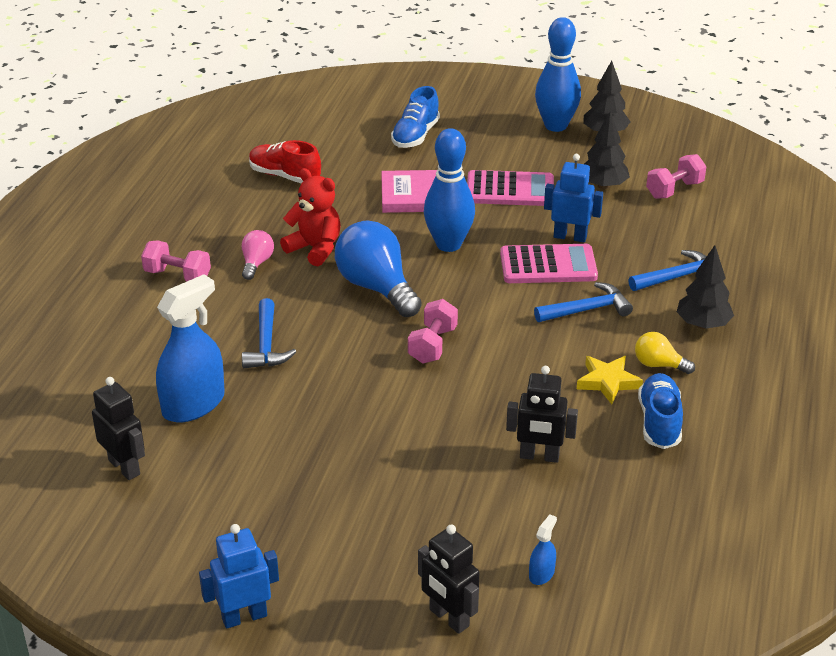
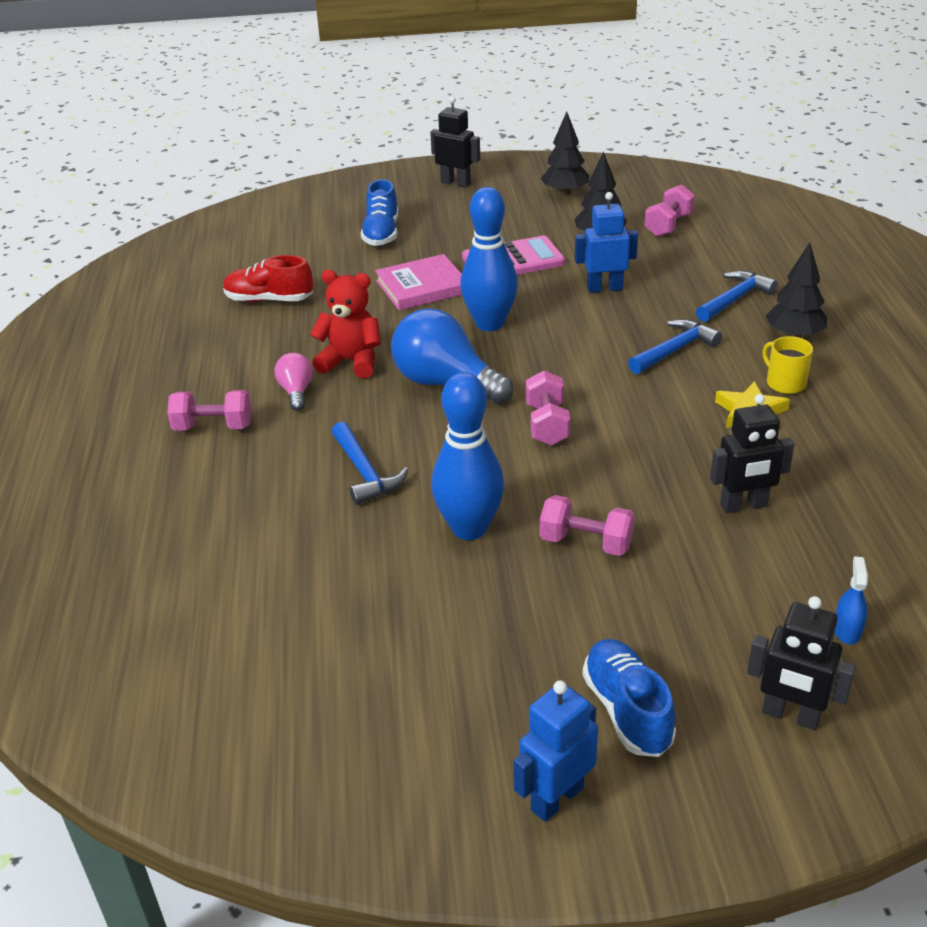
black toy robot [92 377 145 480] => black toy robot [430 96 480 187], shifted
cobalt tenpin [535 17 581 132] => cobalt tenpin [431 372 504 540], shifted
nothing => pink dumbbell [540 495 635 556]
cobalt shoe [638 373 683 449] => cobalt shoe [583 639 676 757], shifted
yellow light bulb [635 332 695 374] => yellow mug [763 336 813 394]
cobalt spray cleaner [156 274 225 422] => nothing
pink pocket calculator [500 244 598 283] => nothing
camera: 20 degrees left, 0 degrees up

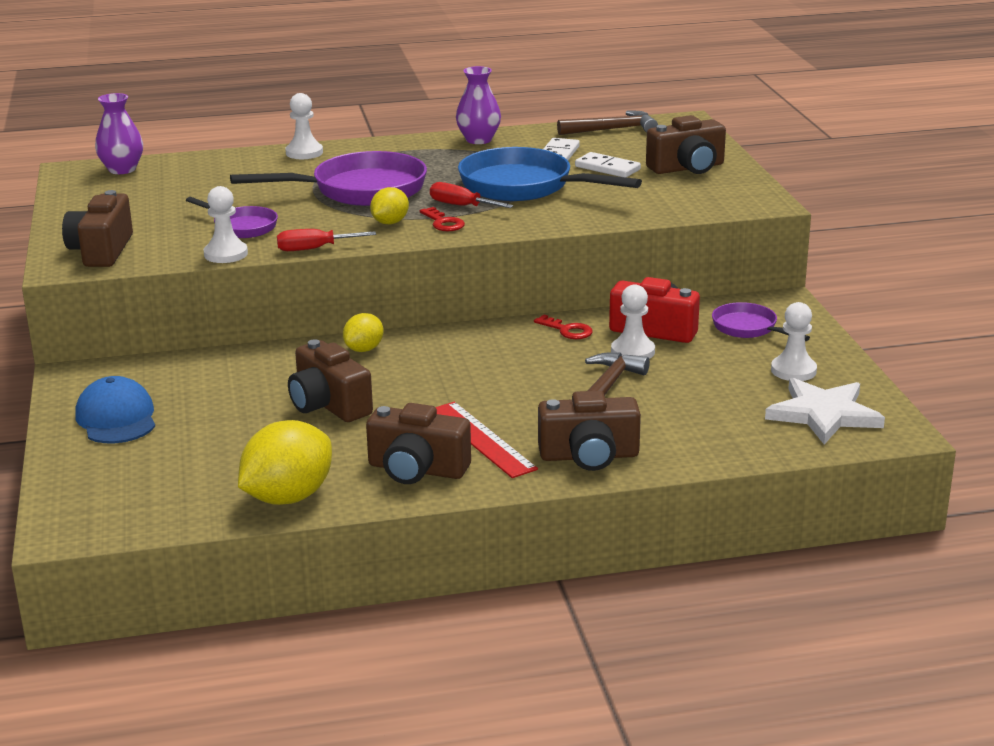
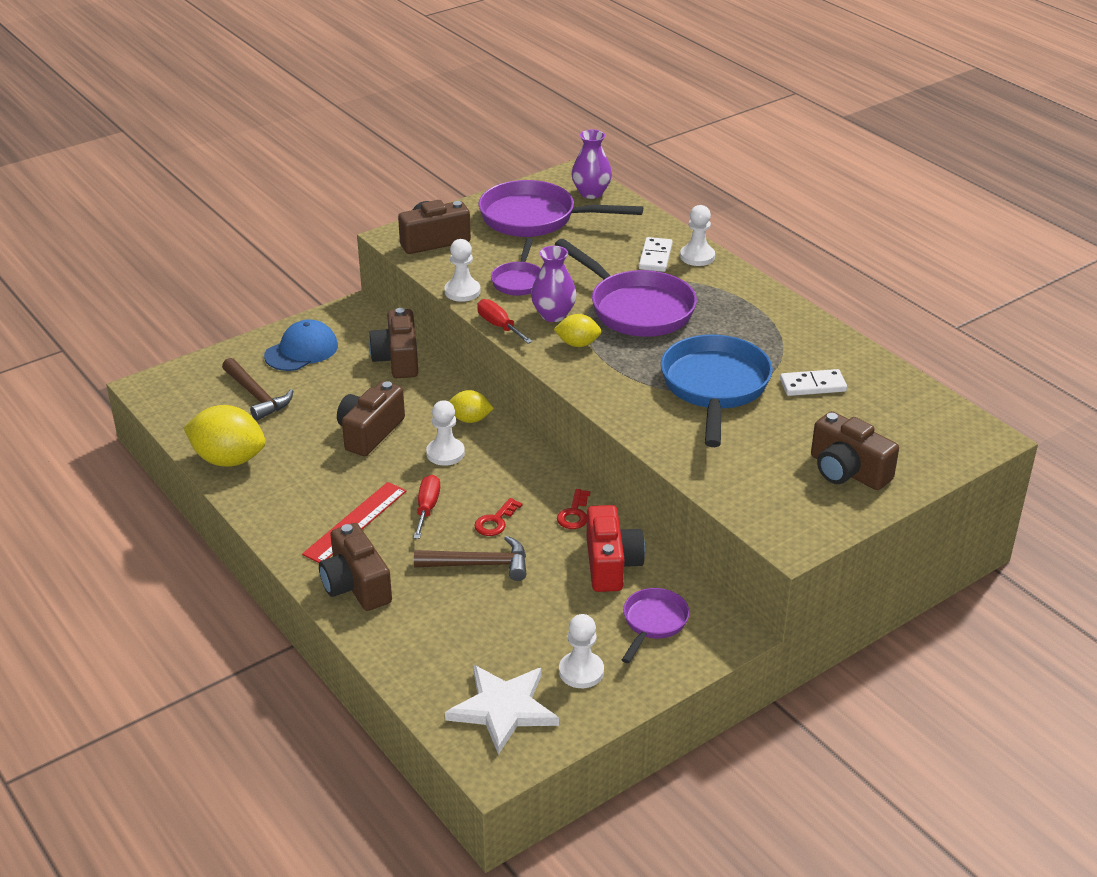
russet hammer [557 111 658 135] => russet hammer [222 358 293 421], shifted
russet camera [366 403 471 484] => russet camera [369 308 418 378], shifted
crimson flat screwdriver [430 182 514 208] => crimson flat screwdriver [414 475 440 539], shifted
pure white pawn [611 285 655 359] => pure white pawn [426 400 465 466], shifted
crimson door key [420 207 465 231] => crimson door key [474 498 522 536], shifted
nothing => violet pan [479 180 643 237]
violet flower vase [456 66 501 144] => violet flower vase [531 246 577 322], shifted
pure white domino tile [575 152 641 178] => pure white domino tile [639 237 673 272], shifted
camera: 65 degrees right, 10 degrees up

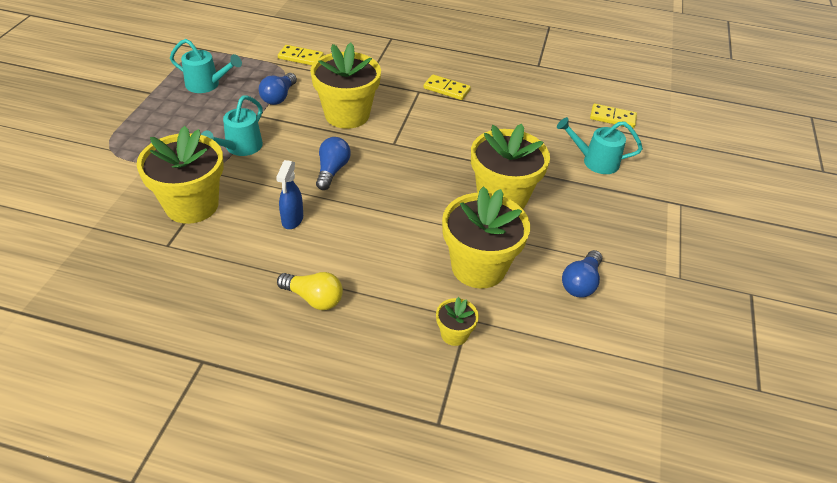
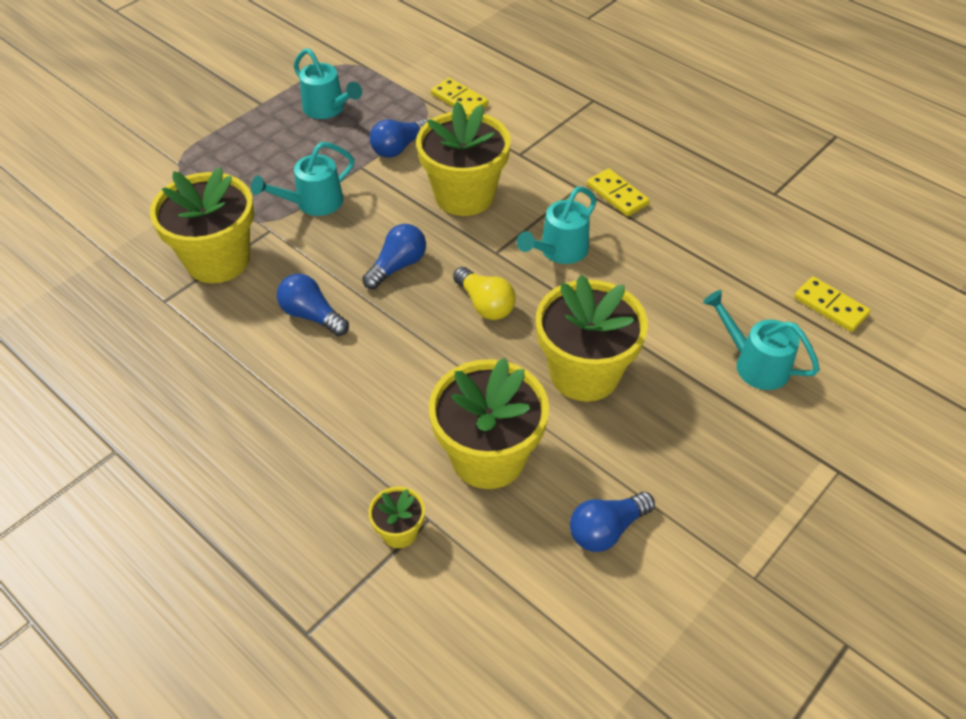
cobalt spray cleaner [276 160 303 229] => cobalt light bulb [277 274 349 336]
yellow light bulb [277 272 343 310] => yellow light bulb [453 267 516 320], shifted
nothing => teal watering pot [517 187 597 264]
camera: 30 degrees right, 5 degrees up

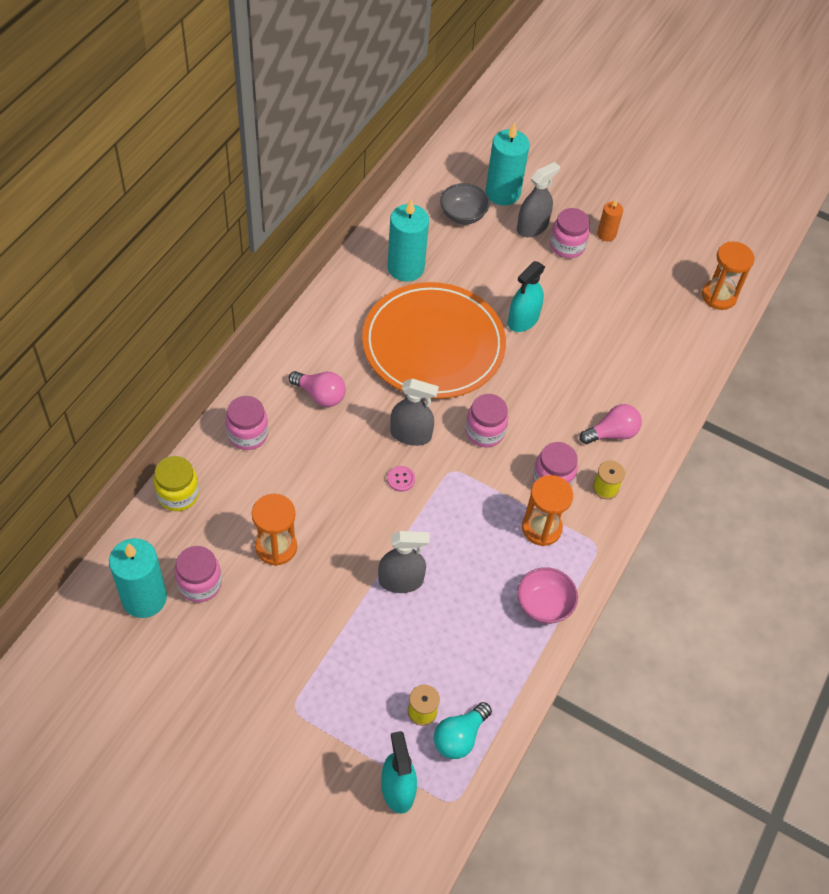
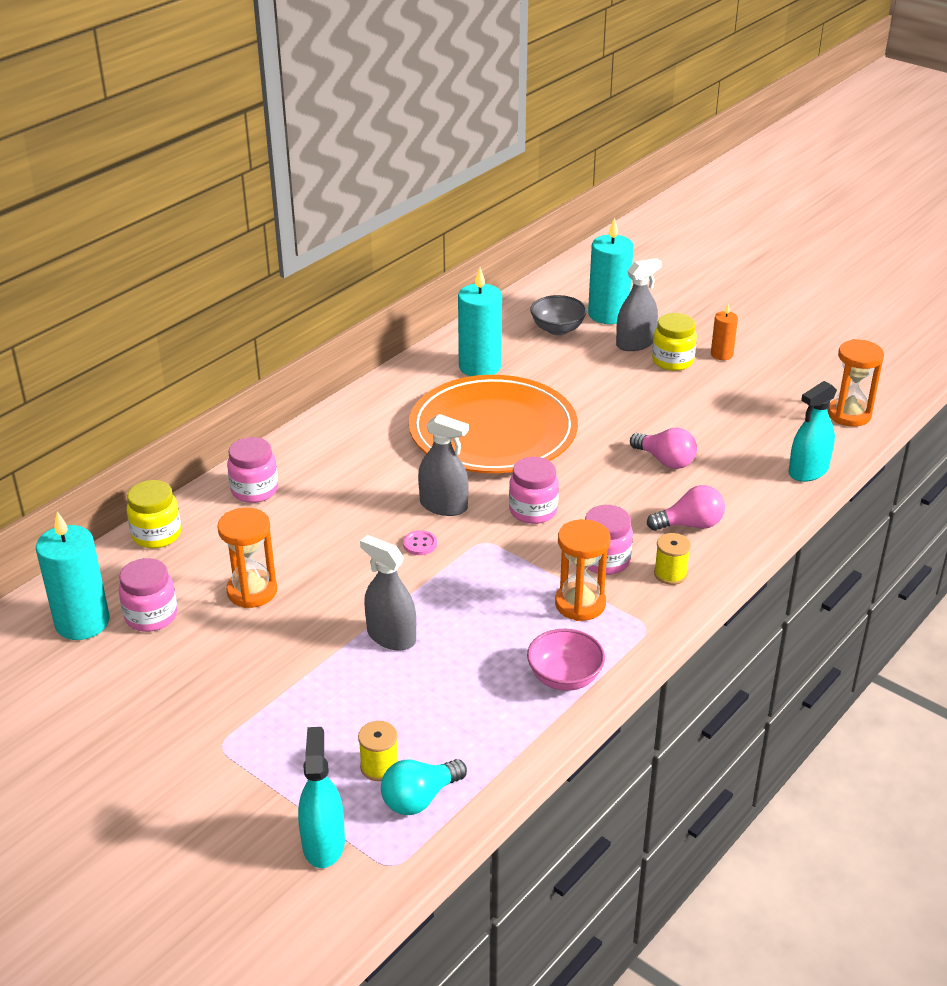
ash-grey spray cleaner [378 531 430 593] => ash-grey spray cleaner [360 535 416 651], 150 degrees counterclockwise
pink light bulb [289 371 346 407] => pink light bulb [630 428 697 469], shifted
pink preserve jar [550 208 590 258] => yellow preserve jar [652 313 697 371]
teal spray cleaner [508 261 545 332] => teal spray cleaner [788 381 837 482], shifted
camera: 15 degrees right, 20 degrees down

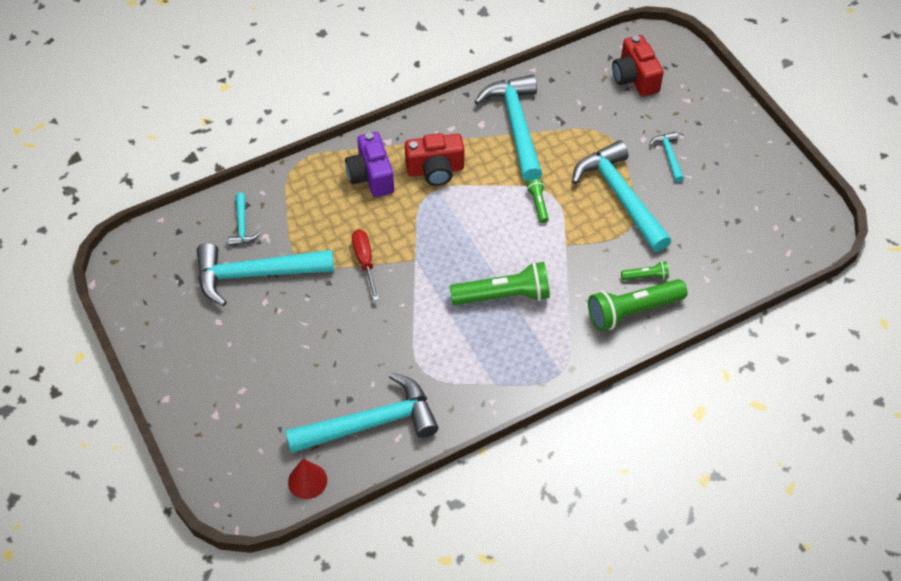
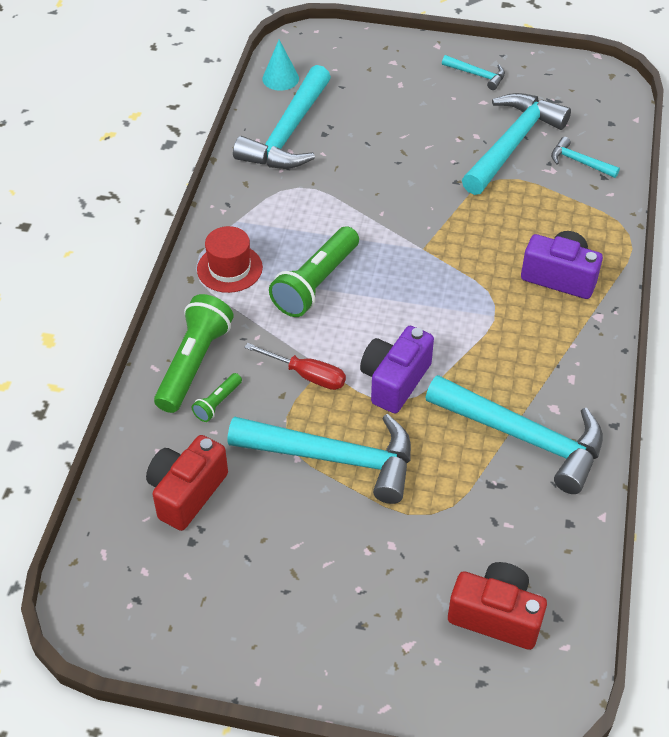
crimson camera [405 133 464 186] => crimson camera [146 435 228 531], shifted
nothing => crimson hat [197 226 263 293]
crimson flat screwdriver [352 230 379 301] => crimson flat screwdriver [244 343 346 390], shifted
crimson solid cone [288 459 327 499] => teal solid cone [262 40 299 91]
emerald pocket torch [527 179 549 223] => violet camera [360 326 434 414]
teal hammer [649 132 684 182] => teal hammer [442 55 505 90], shifted
camera: 130 degrees right, 5 degrees down

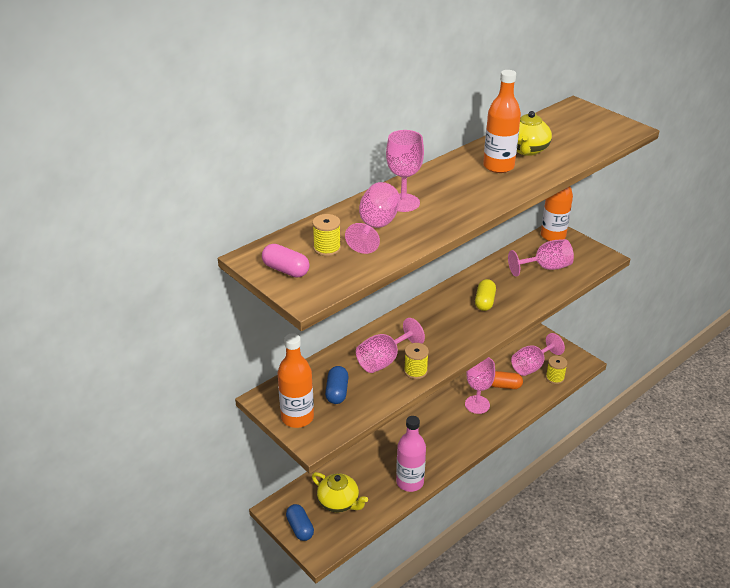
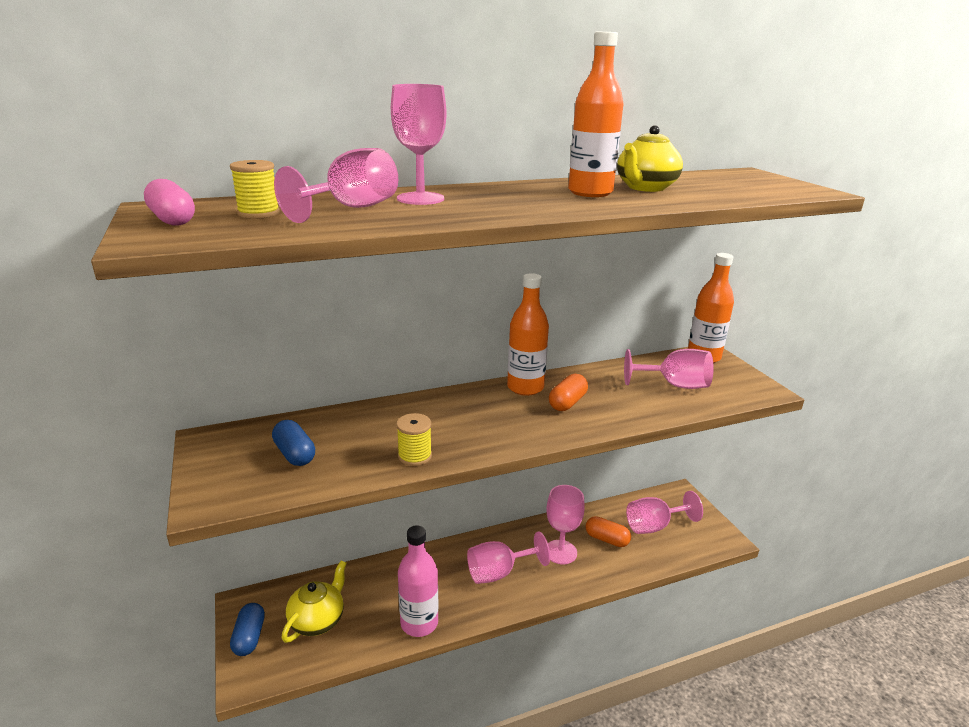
cobalt pill shape [325 366 349 404] => cobalt pill shape [272 420 315 466], 60 degrees counterclockwise
yellow teapot [312 472 368 513] => yellow teapot [282 560 347 643], 120 degrees counterclockwise
pink wine glass [356 318 425 373] => pink wine glass [467 532 550 584], shifted
orange bottle [278 333 314 428] => orange bottle [507 273 549 396], shifted
yellow pill shape [475 279 496 311] => orange pill shape [549 374 588 411]
yellow spool [546 356 567 384] => nothing
camera: 20 degrees right, 10 degrees down

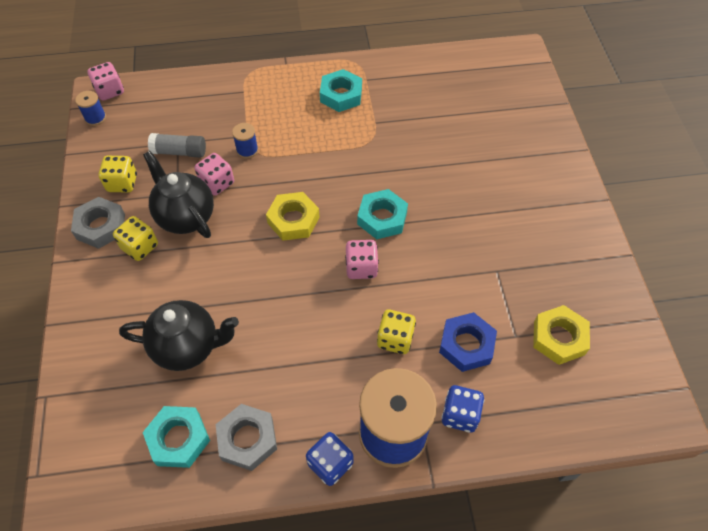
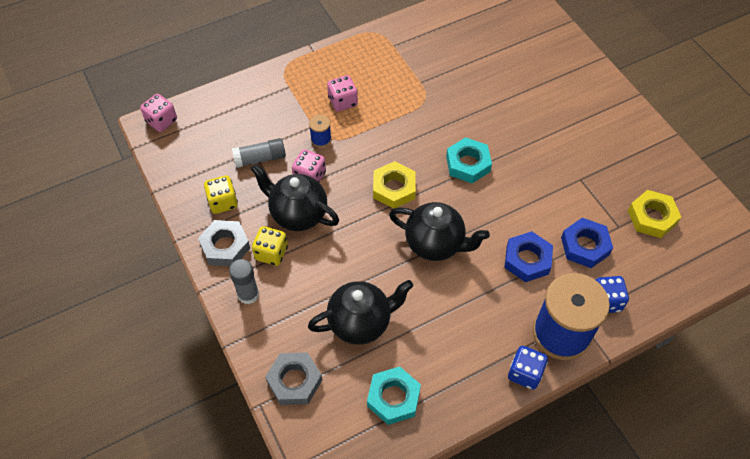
nothing => ash-grey glue [229 259 259 304]
ash-grey nut [216 404 277 471] => ash-grey nut [265 352 322 405], shifted
pink die [345 240 379 279] => pink die [327 75 358 112], shifted
nothing => black teapot [389 202 490 261]
yellow die [377 310 416 354] => cobalt nut [504 231 553 282]
cobalt spool [75 91 106 126] => nothing
teal nut [320 69 362 112] => nothing
camera: 20 degrees left, 0 degrees up

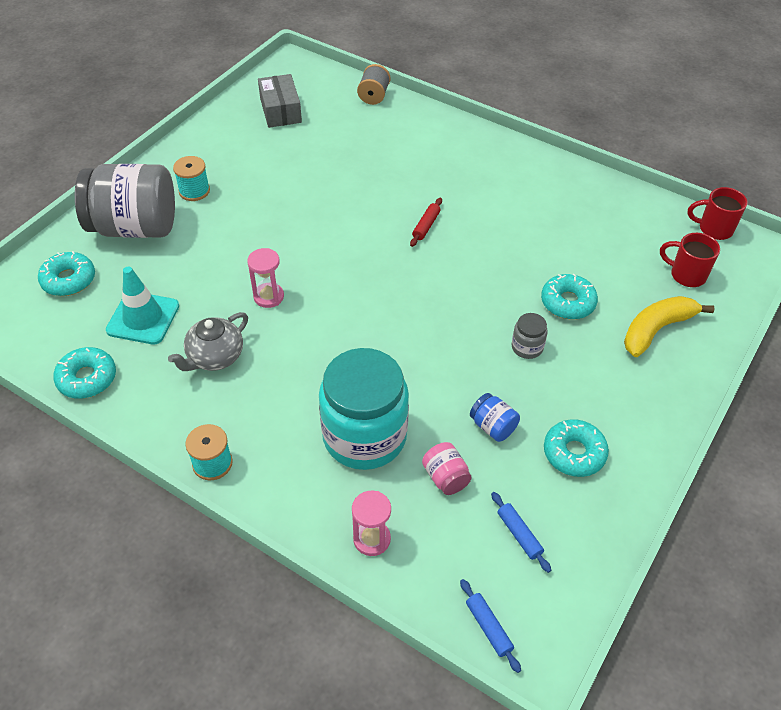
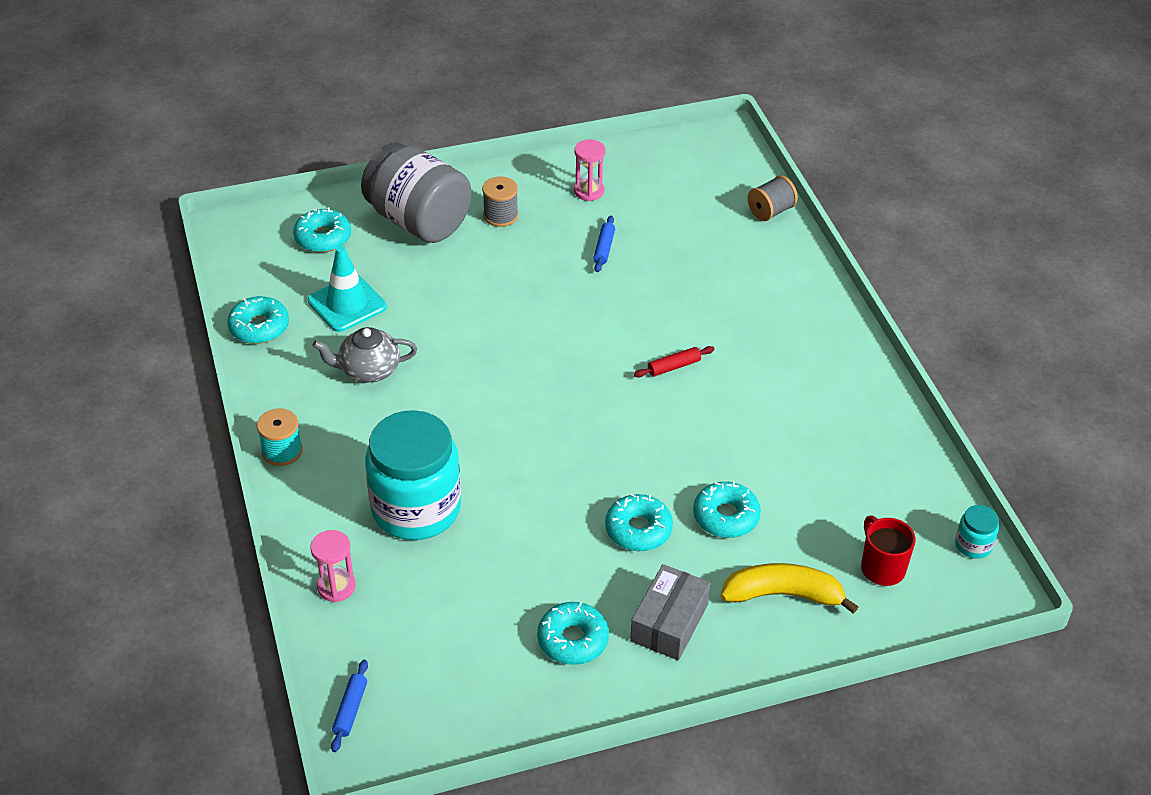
teal spool [173 156 210 201] => ash-grey spool [482 177 518 227]
pink sand timer [247 248 284 308] => pink sand timer [574 139 606 201], shifted
cobalt rolling pin [491 492 551 573] => cobalt rolling pin [593 216 615 272], shifted
ash-grey preserve jar [512 313 548 359] => teal donut [605 494 673 551]
ash-grey parcel [258 74 302 128] => ash-grey parcel [630 564 711 660], shifted
crimson mug [688 187 748 240] => teal preserve jar [955 505 999 559]
pink preserve jar [422 442 472 495] => nothing
cobalt preserve jar [470 393 520 442] => nothing
camera: 40 degrees right, 5 degrees down

